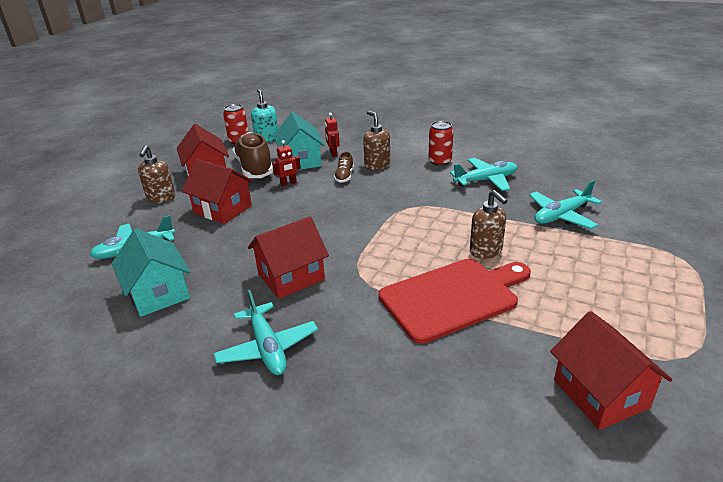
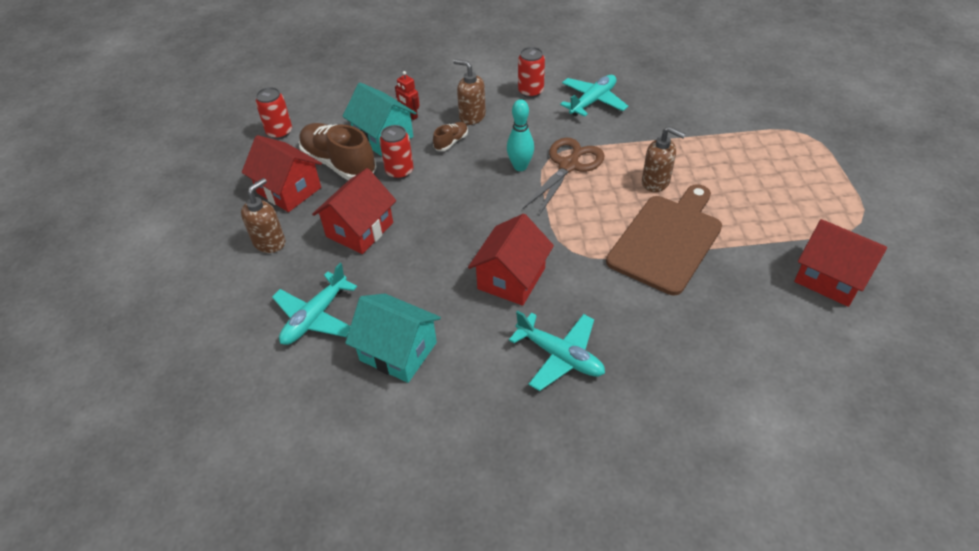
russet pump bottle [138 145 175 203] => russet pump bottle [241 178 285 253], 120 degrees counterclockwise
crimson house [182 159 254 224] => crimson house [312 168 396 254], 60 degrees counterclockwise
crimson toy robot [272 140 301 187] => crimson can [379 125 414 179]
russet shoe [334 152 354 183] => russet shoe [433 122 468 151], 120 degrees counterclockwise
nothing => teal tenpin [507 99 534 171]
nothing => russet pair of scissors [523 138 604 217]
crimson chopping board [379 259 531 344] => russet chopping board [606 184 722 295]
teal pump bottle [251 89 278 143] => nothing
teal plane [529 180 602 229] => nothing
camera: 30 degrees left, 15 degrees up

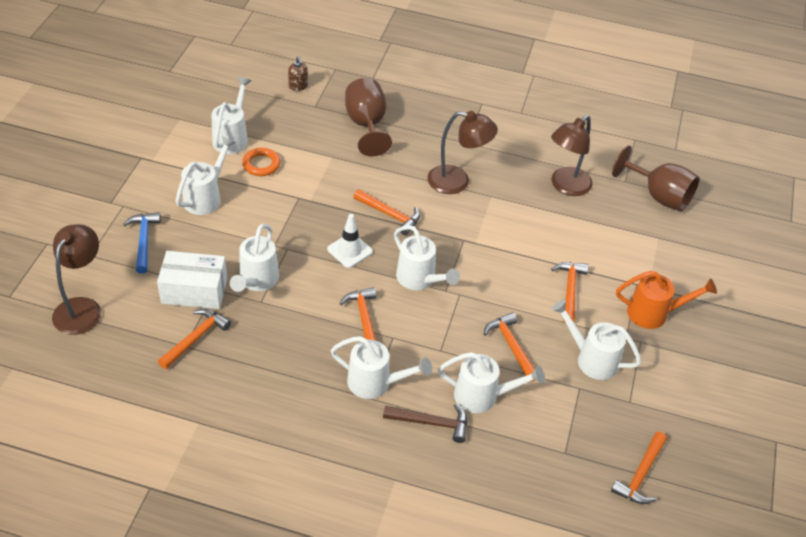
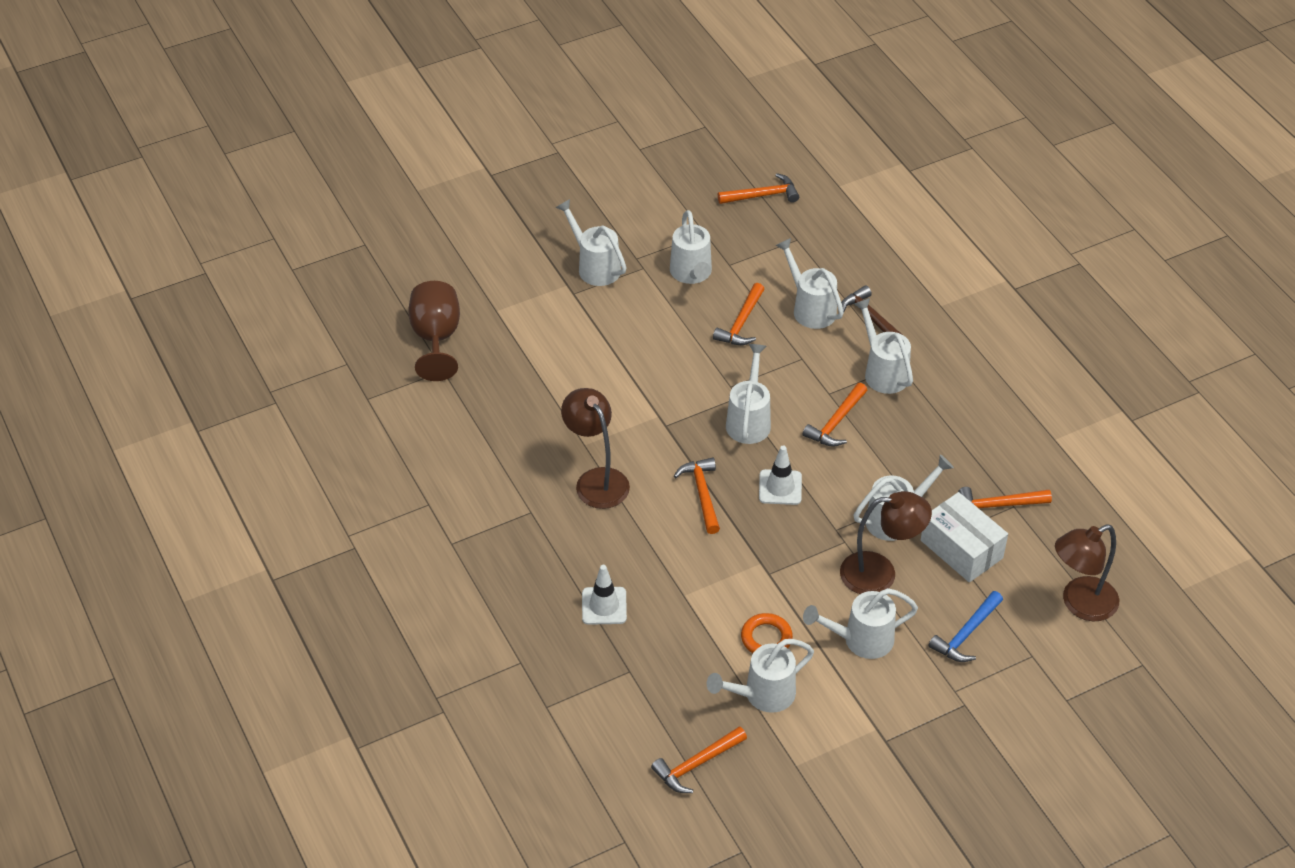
orange watering pot [616 271 717 329] => pure white watering pot [555 199 627 286]
russet wine glass [345 78 392 156] => pure white traffic cone [582 565 627 625]
orange hammer [551 262 589 323] => orange hammer [651 726 747 793], shifted
russet desk lamp [551 115 592 196] => russet desk lamp [840 491 932 594], shifted
russet pump bottle [288 56 308 91] => nothing
camera: 130 degrees left, 0 degrees up

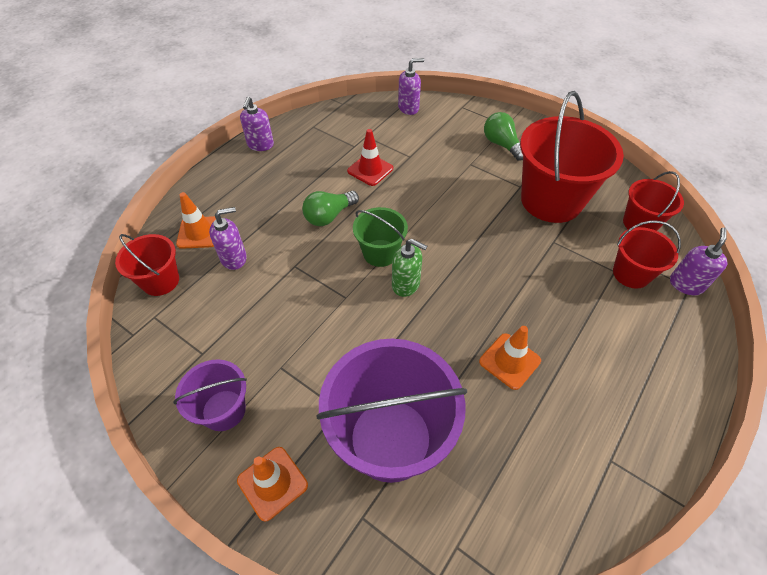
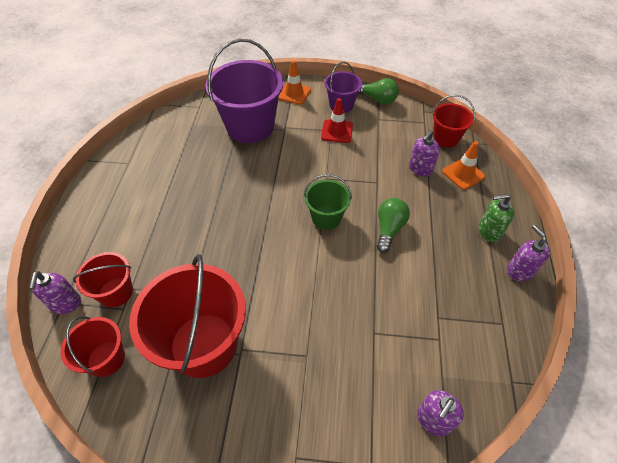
crimson traffic cone [347 129 393 186] => crimson traffic cone [321 98 353 143], shifted
emerald light bulb [484 112 523 161] => emerald light bulb [358 78 399 104], shifted
emerald pump bottle [392 239 427 297] => emerald pump bottle [479 194 514 242], shifted
orange traffic cone [479 326 541 390] => nothing
camera: 150 degrees right, 0 degrees up

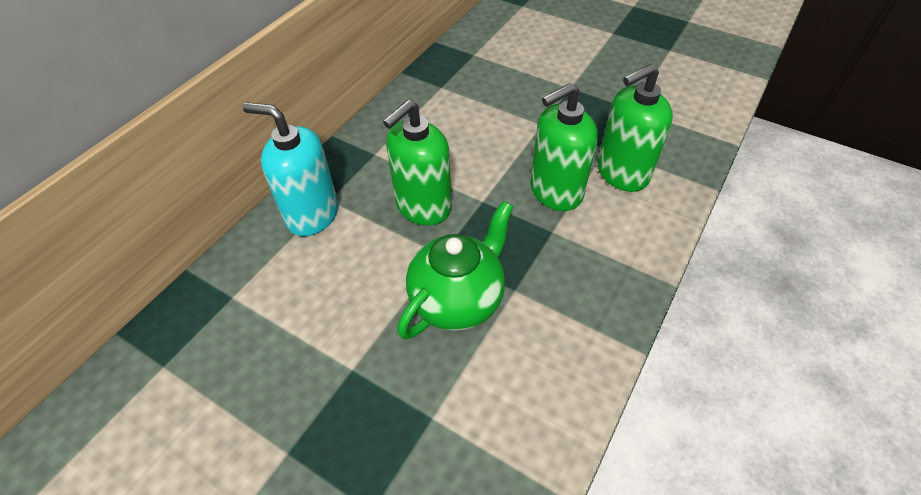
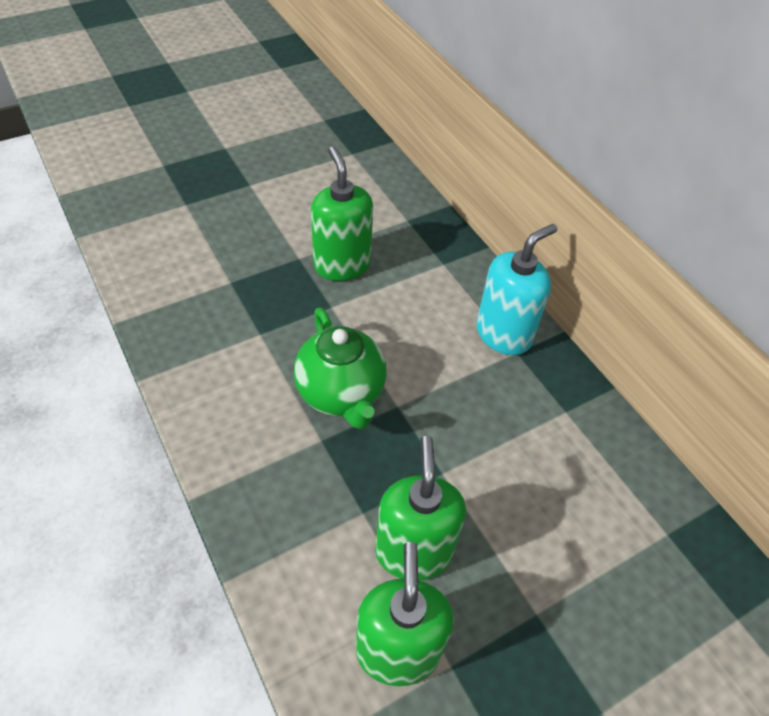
emerald pump bottle [383 100 452 225] => emerald pump bottle [311 146 373 281], shifted
camera: 115 degrees right, 0 degrees up

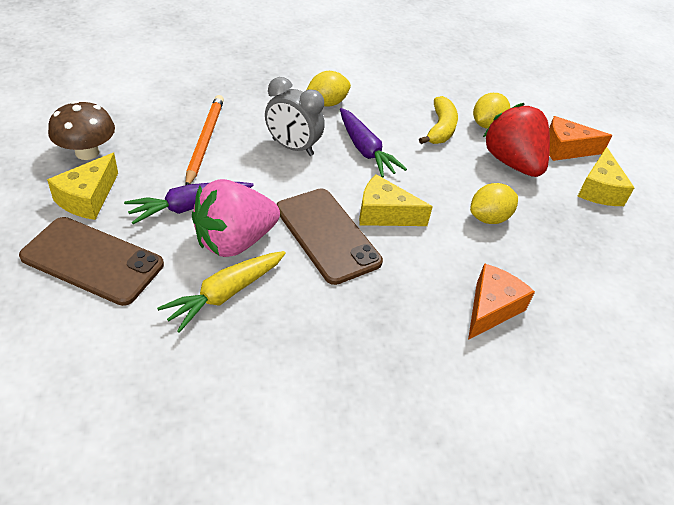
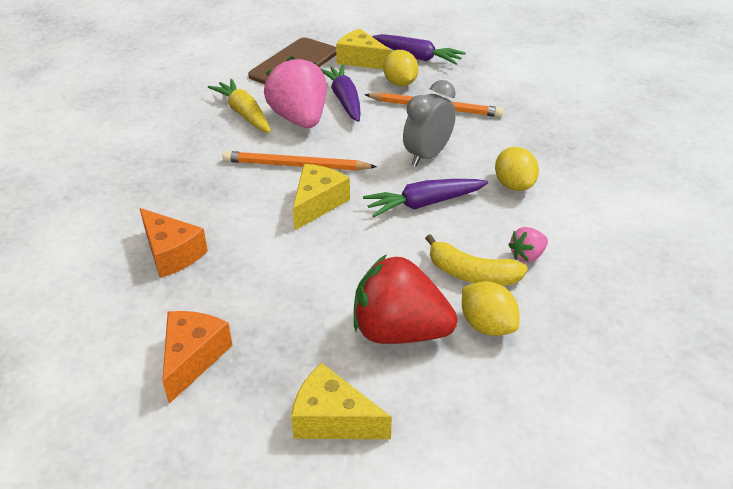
orange cheese [549 116 612 161] => orange cheese [162 311 233 404], shifted
russet phone [276 188 383 285] => orange lead pencil [223 151 377 171]
crimson toy strawberry [483 103 550 177] => crimson toy strawberry [354 254 457 344], 150 degrees counterclockwise
russet fungus [48 101 115 160] => violet carrot [372 34 466 65]
yellow toy lemon [470 183 518 224] => yellow toy lemon [383 50 418 86], shifted
nothing => pink toy strawberry [508 227 548 263]
camera: 105 degrees right, 5 degrees down

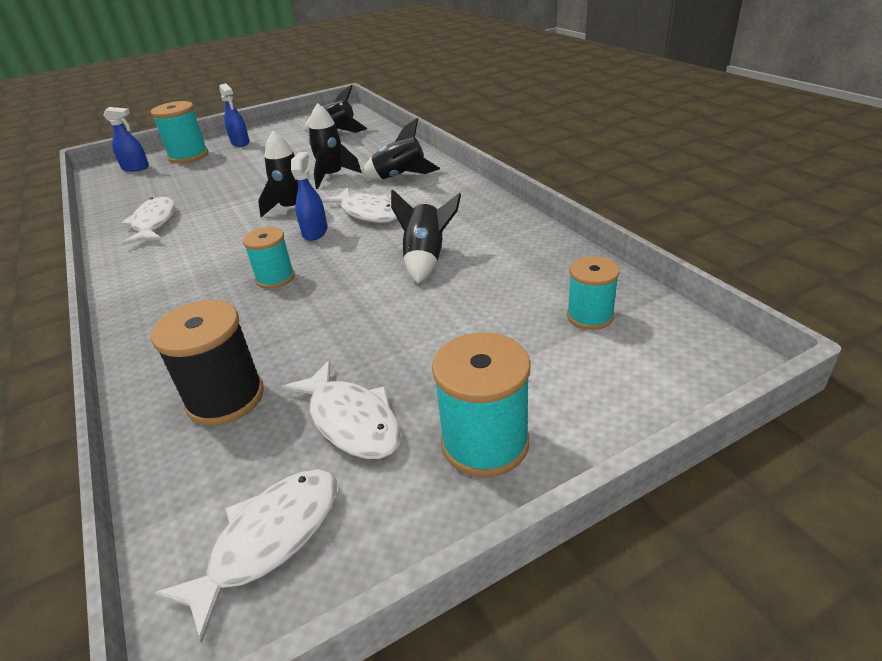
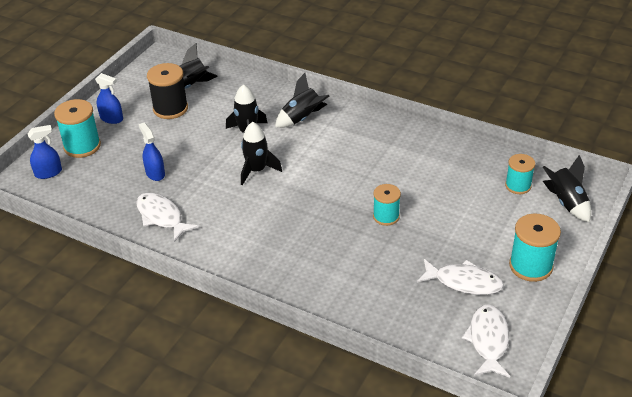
cobalt spray cleaner [291 152 327 241] => cobalt spray cleaner [139 122 165 181], shifted
black spool [151 300 264 426] => black spool [147 63 188 119], shifted
teal spool [243 227 295 289] => teal spool [373 184 401 226], shifted
black toy rocket [391 189 461 284] => black toy rocket [543 155 591 222], shifted
pure white toy fish [321 187 397 223] => nothing
camera: 35 degrees left, 5 degrees up

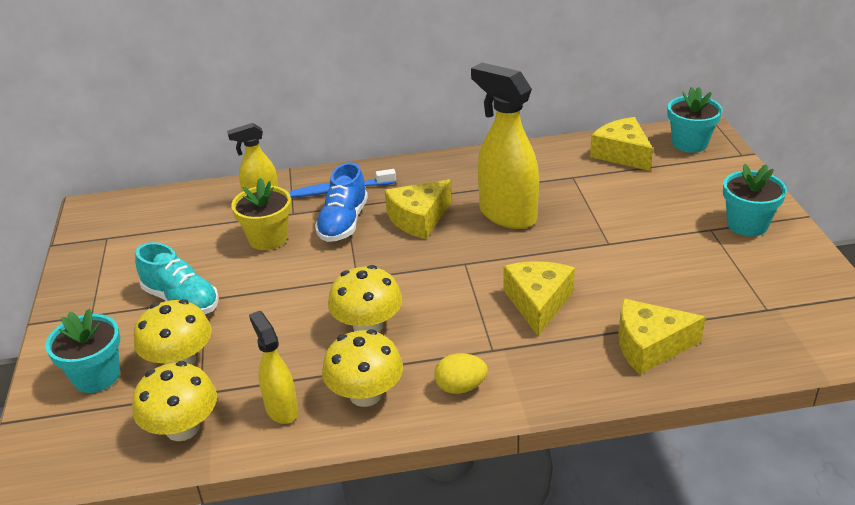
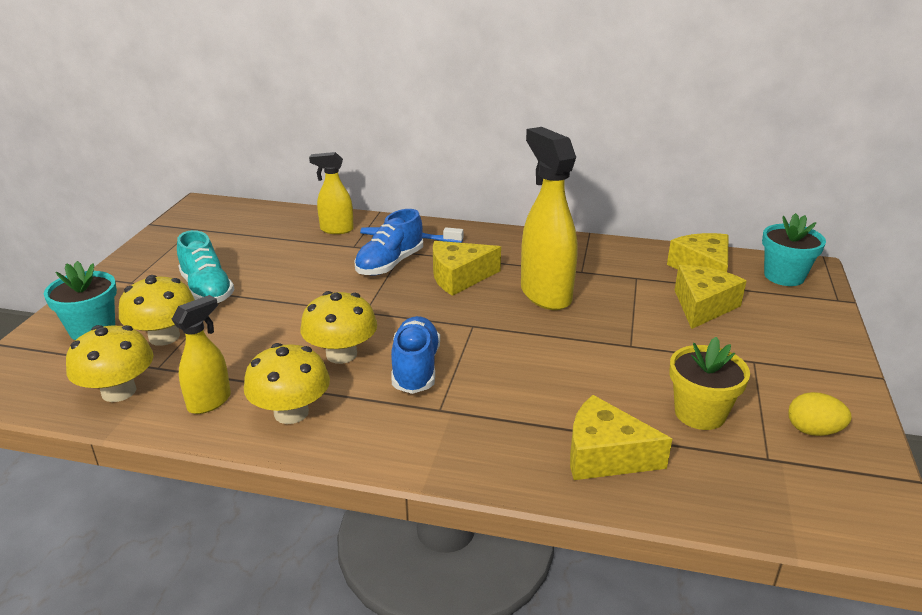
yellow spray cleaner [249 311 298 424] => yellow spray cleaner [171 295 231 414], 45 degrees clockwise
nothing => cobalt shoe [391 316 440 394]
yellow plant pot [231 178 291 250] => yellow plant pot [670 337 750 430], shifted
yellow cheese [503 261 575 336] => yellow cheese [675 265 746 329], shifted
yellow toy egg [434 353 488 394] => yellow toy egg [788 392 852 436], shifted
teal plant pot [723 164 787 236] => nothing
camera: 20 degrees right, 5 degrees down

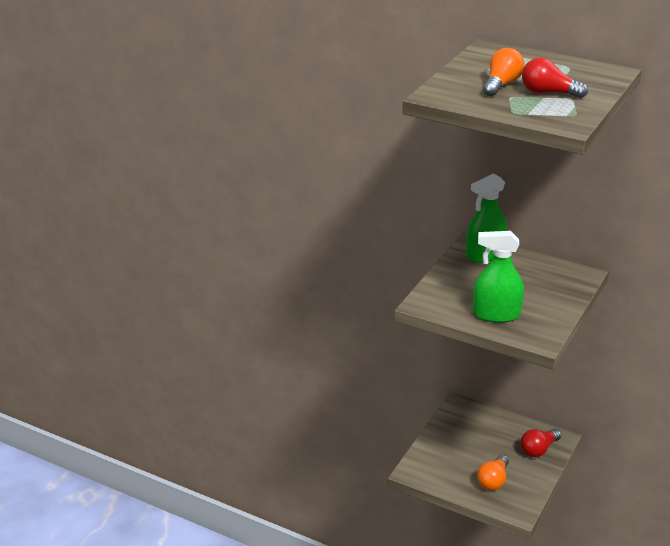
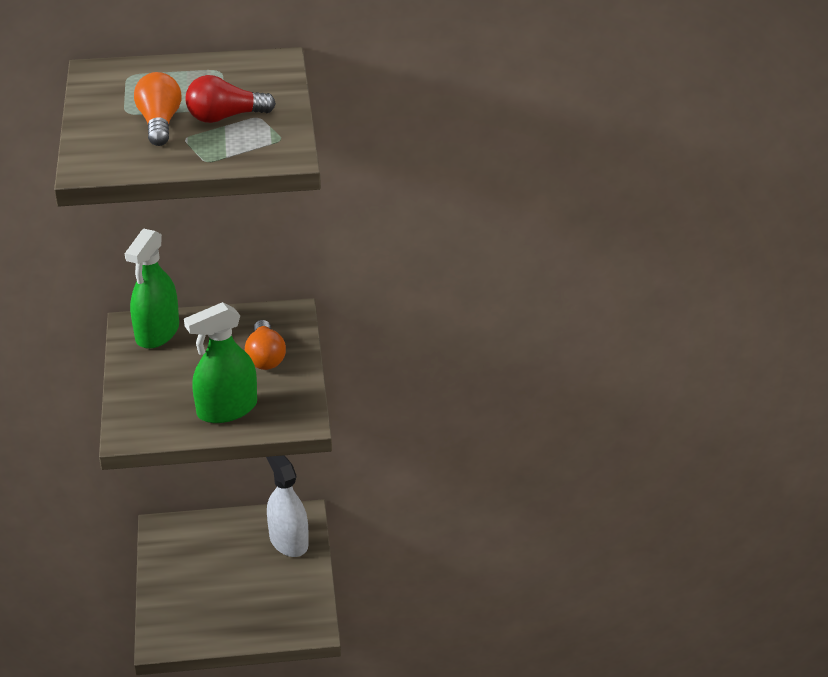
orange light bulb [477 455 509 491] => orange light bulb [245 320 286 370], shifted
crimson light bulb [520 429 561 457] => pure white spray cleaner [266 455 309 557]
camera: 35 degrees left, 5 degrees up

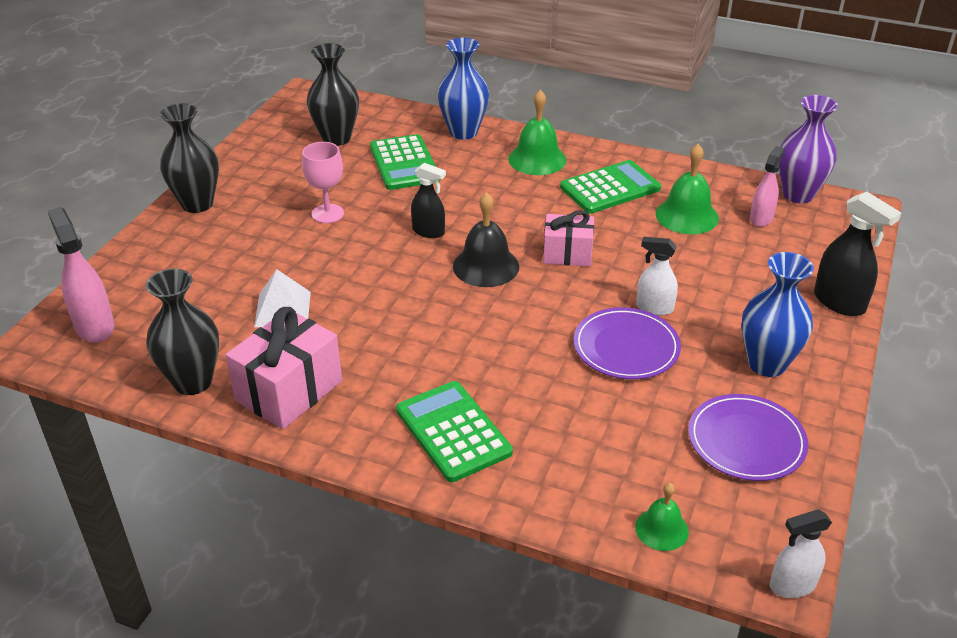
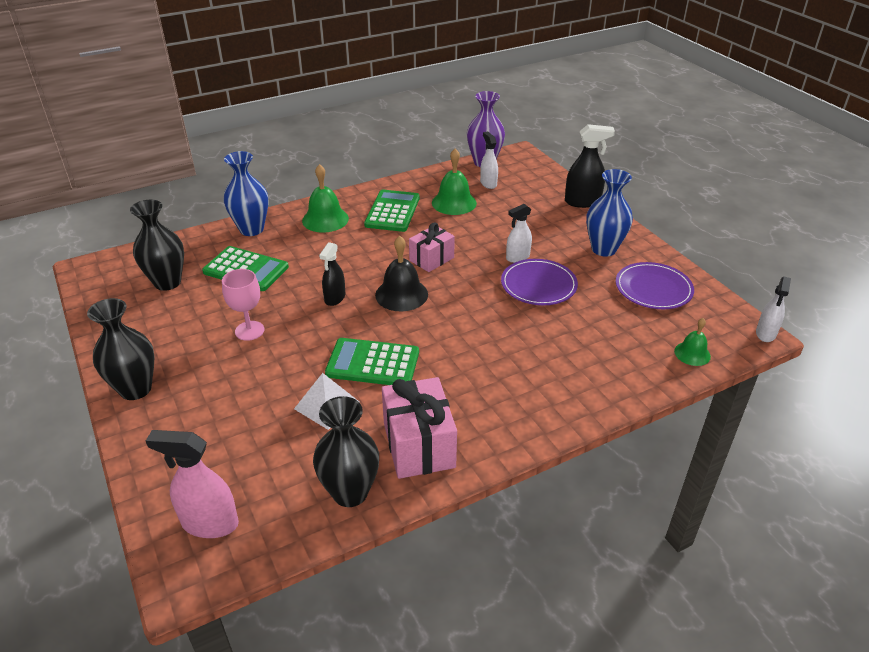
black spray cleaner [411 163 446 238] => black spray cleaner [319 242 345 306], 135 degrees clockwise
emerald pocket calculator [396 381 513 482] => emerald pocket calculator [325 338 419 385], shifted
pink spray cleaner [750 146 784 227] => pure white spray cleaner [480 131 498 189]
camera: 50 degrees left, 0 degrees up

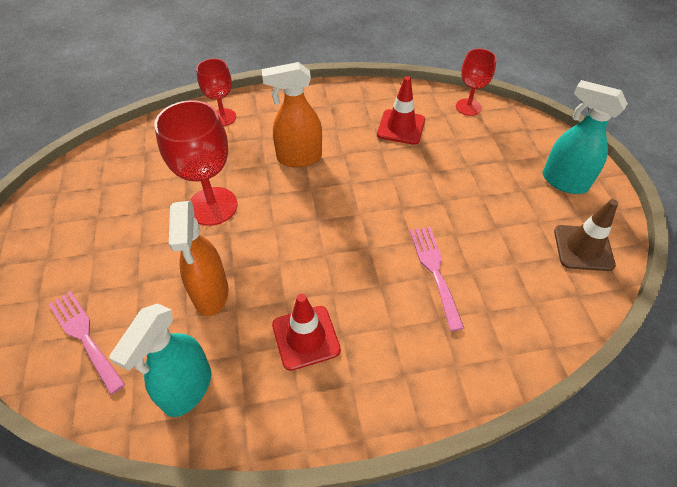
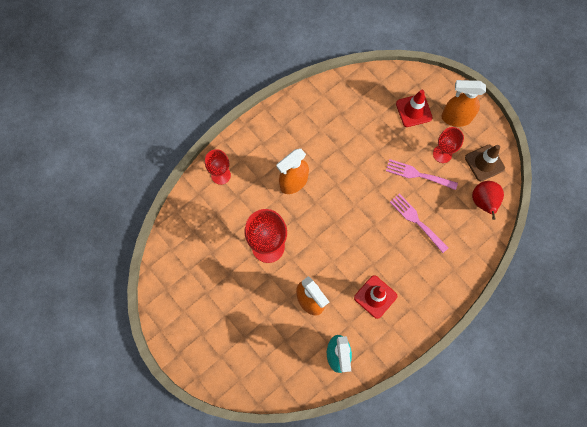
pink dinner fork [48 291 125 395] => pink dinner fork [386 159 458 190], shifted
crimson traffic cone [377 76 425 145] => crimson traffic cone [396 90 433 127], shifted
crimson wine glass [456 49 497 116] => crimson wine glass [433 127 464 163], shifted
teal spray cleaner [542 80 628 194] => orange spray cleaner [441 80 486 127]
nothing => crimson pear fruit [472 181 504 220]
camera: 30 degrees left, 20 degrees up

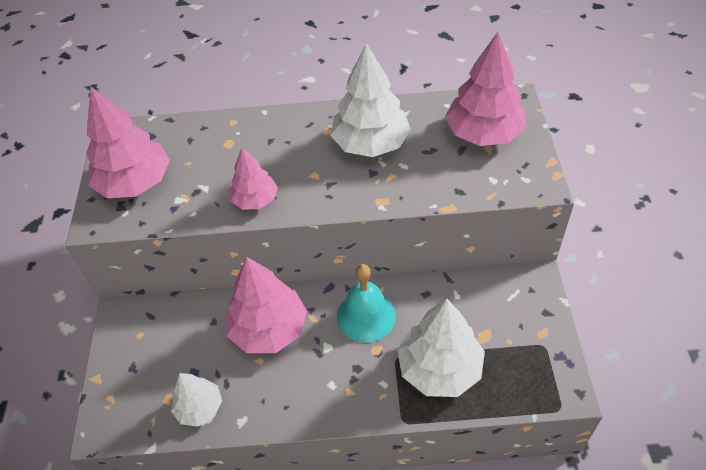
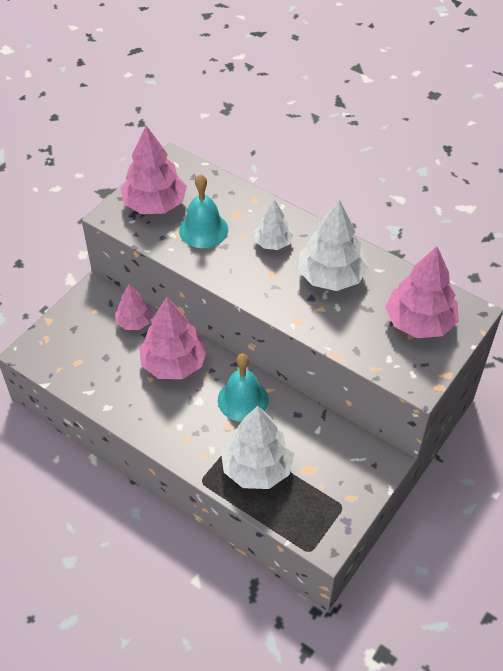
pink fir tree [230 148 278 210] => pink fir tree [115 284 153 330], shifted
nothing => teal school bell [179 174 228 248]
pure white fir tree [171 373 222 427] => pure white fir tree [254 199 293 250], shifted
camera: 35 degrees right, 0 degrees up

